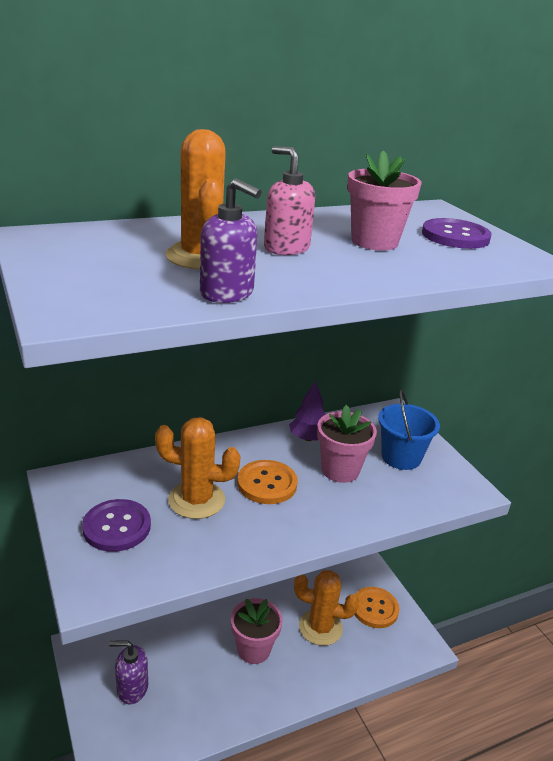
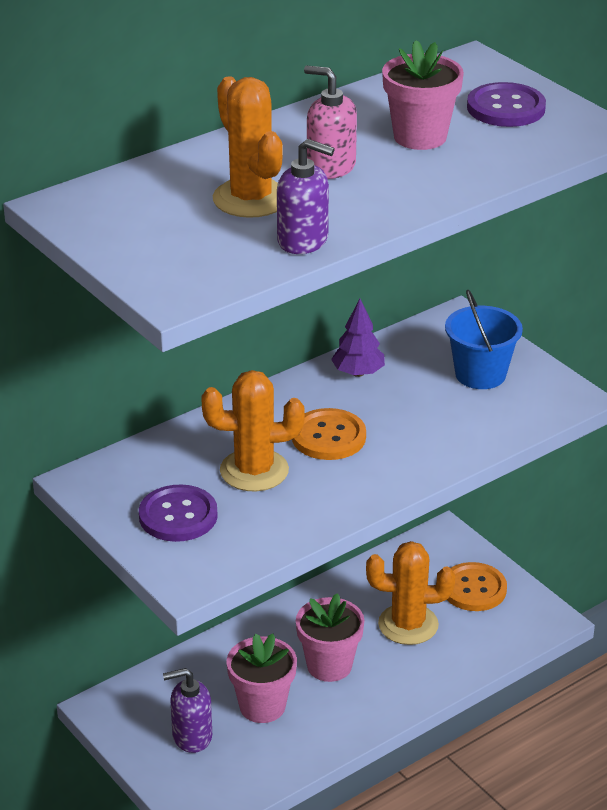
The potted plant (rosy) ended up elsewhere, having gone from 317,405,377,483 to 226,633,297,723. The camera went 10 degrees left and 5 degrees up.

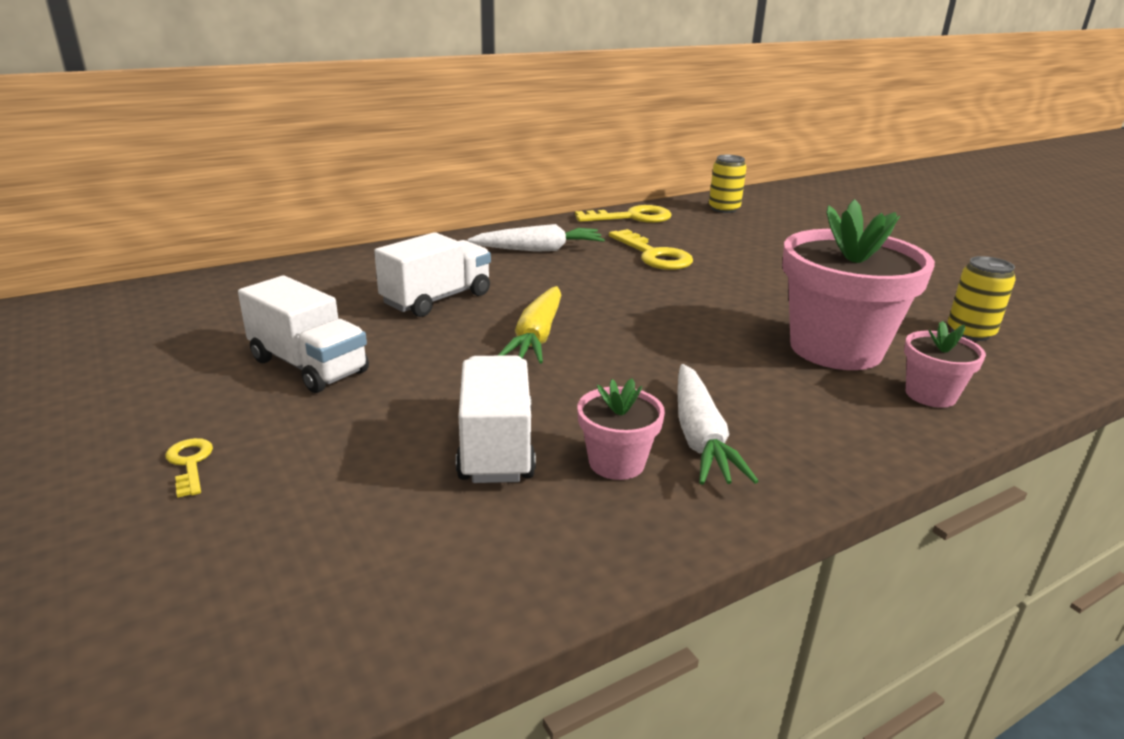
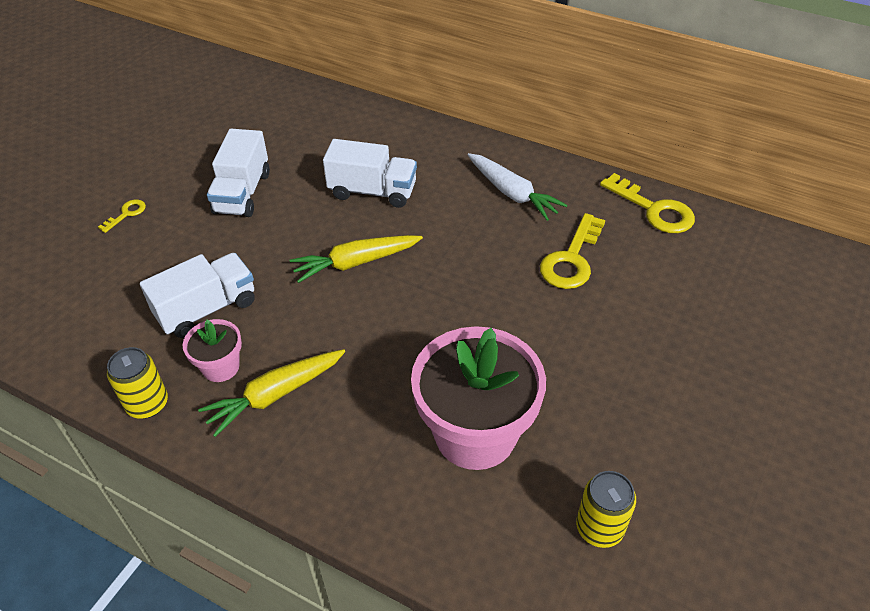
The can (golden) ended up elsewhere, having gone from 709,155,747,213 to 107,347,168,418. What was the root vegetable (white) at 678,364,759,485 turned into the root vegetable (golden) at 198,349,345,437. The second view lost the potted plant (rosy) at 904,321,986,408. The camera went 60 degrees right and 20 degrees up.

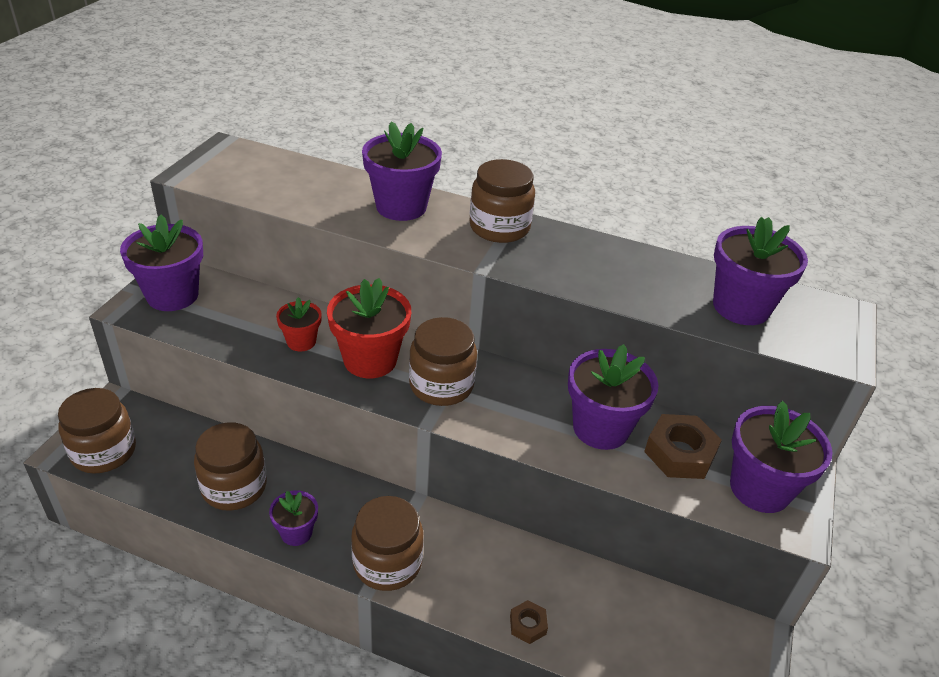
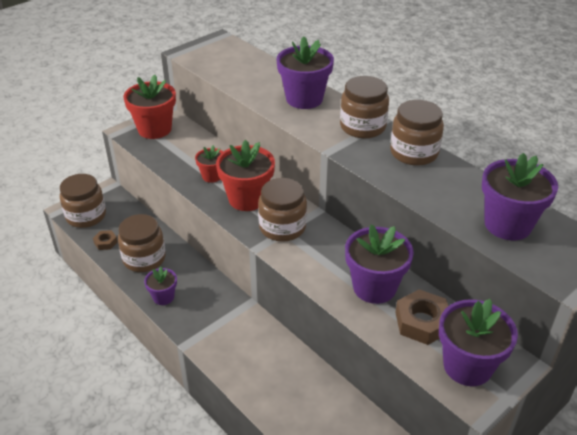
The nut (dark brown) ended up elsewhere, having gone from 510,600,548,644 to 93,230,118,250. What was the potted plant (violet) at 120,215,203,311 turned into the potted plant (red) at 123,75,176,139. The preserve jar (dark brown) ended up elsewhere, having gone from 351,496,424,591 to 390,100,444,166. The camera went 30 degrees right and 0 degrees up.

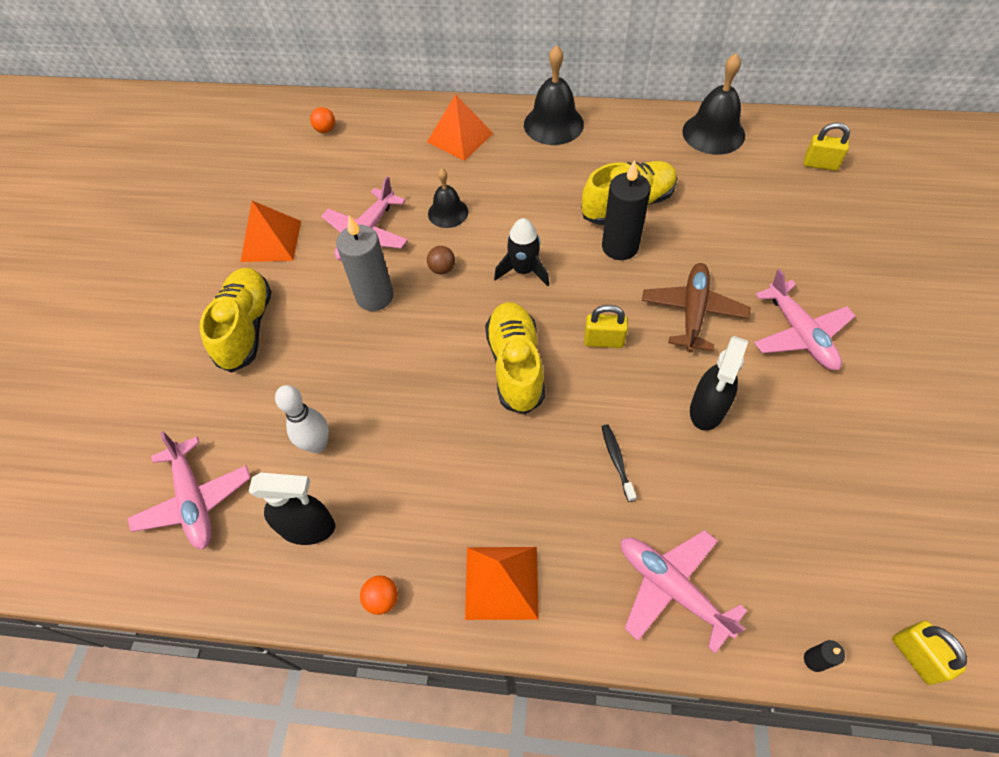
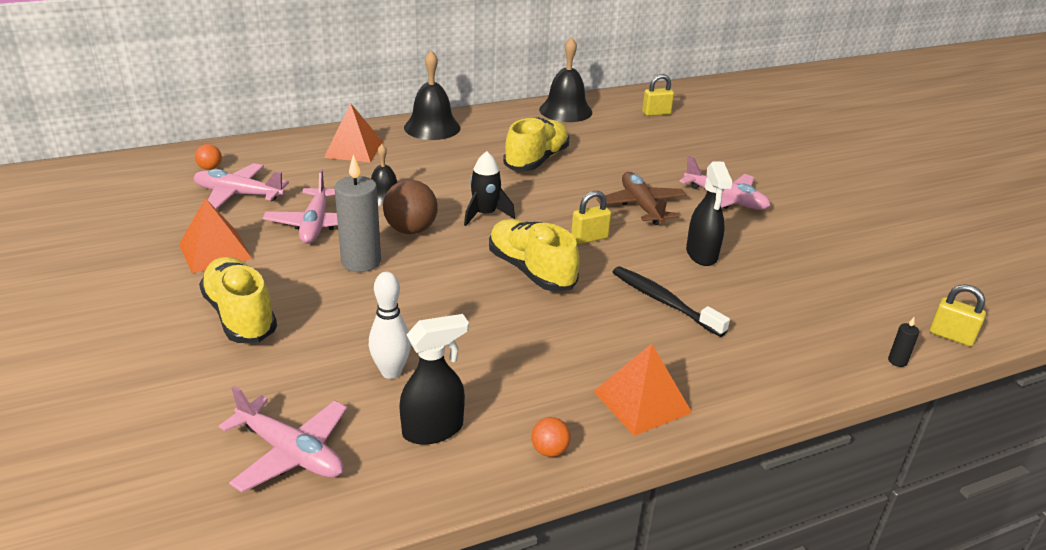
The plane (rosy) ended up elsewhere, having gone from 621,530,747,653 to 194,163,289,209. The size of the sphere (dark brown) at 427,246,455,274 changed by a factor of 1.91. The size of the dental brush (black) at 601,424,636,502 changed by a factor of 1.77. The second view lost the pillar candle (black) at 602,160,651,260. The camera went 35 degrees left and 25 degrees down.

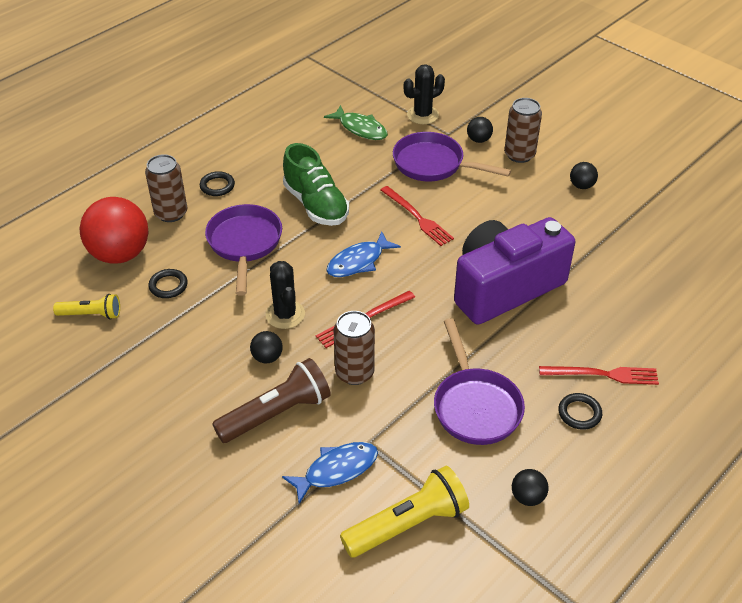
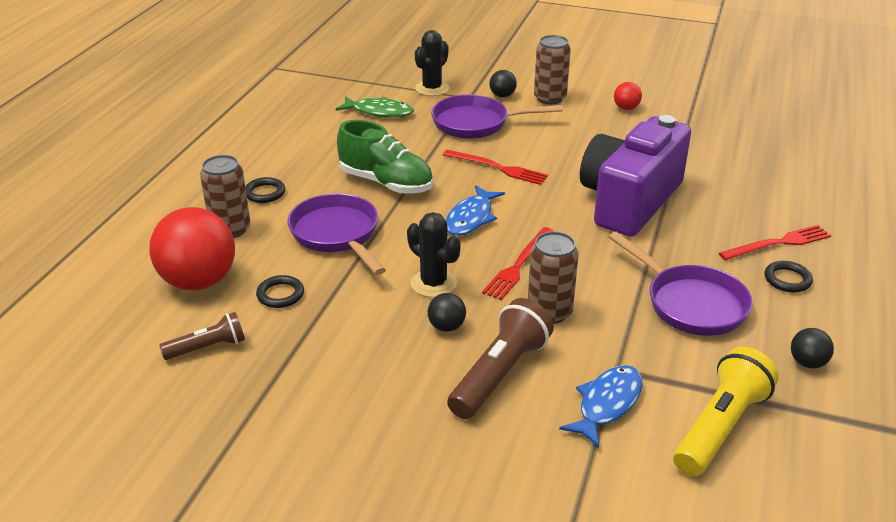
What was the torch (golden) at 53,294,120,320 turned into the torch (dark brown) at 159,312,245,360. What was the sphere (black) at 570,162,598,189 turned into the sphere (red) at 614,82,642,110. The camera went 25 degrees left and 10 degrees down.

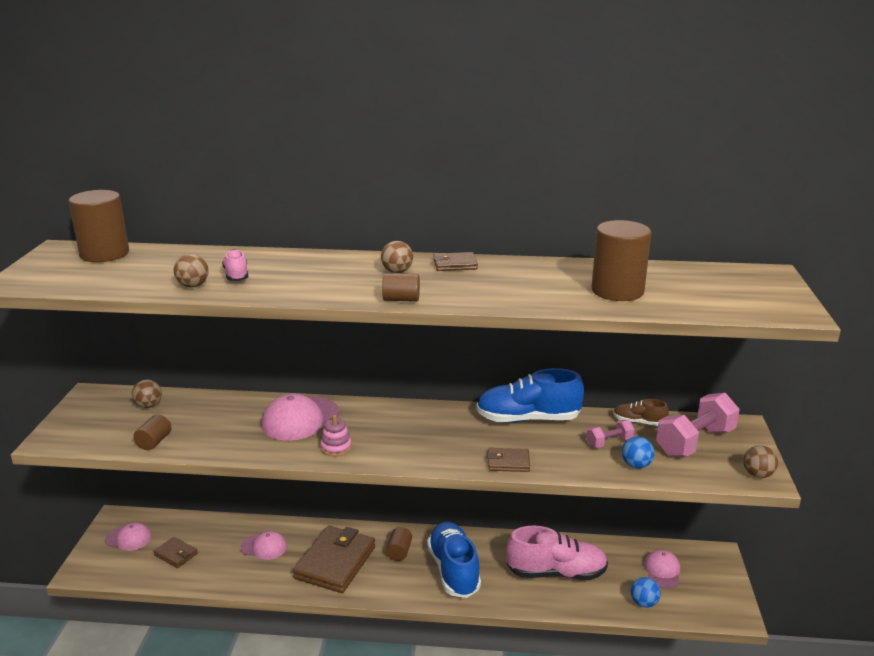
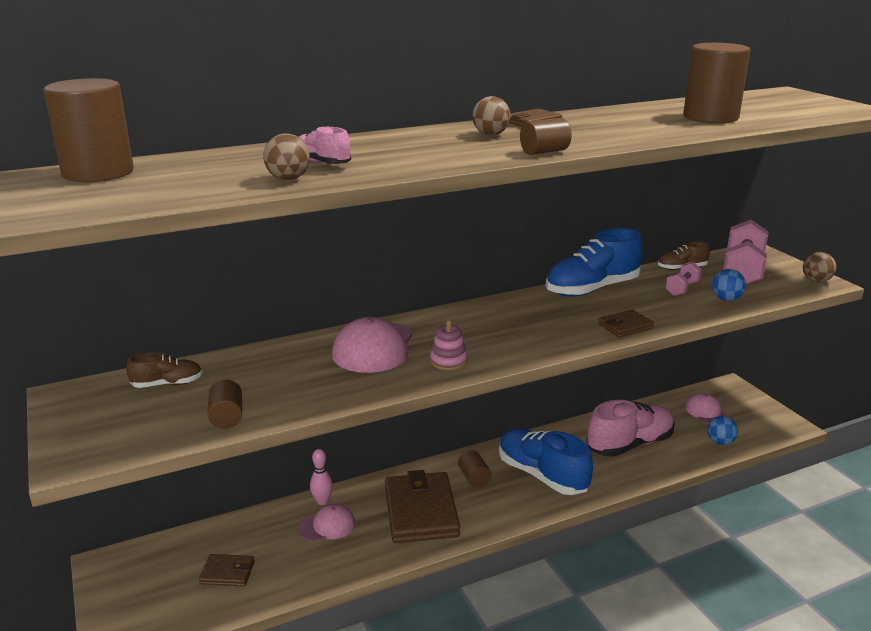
Where the sphere (dark brown) stood at 132,380,162,408, the sneaker (dark brown) came to stand at 126,352,203,388. The second view gained the skittle (rosy) at 310,449,333,505. The second view lost the peaked cap (rosy) at 105,523,152,551. The camera went 30 degrees left and 0 degrees up.

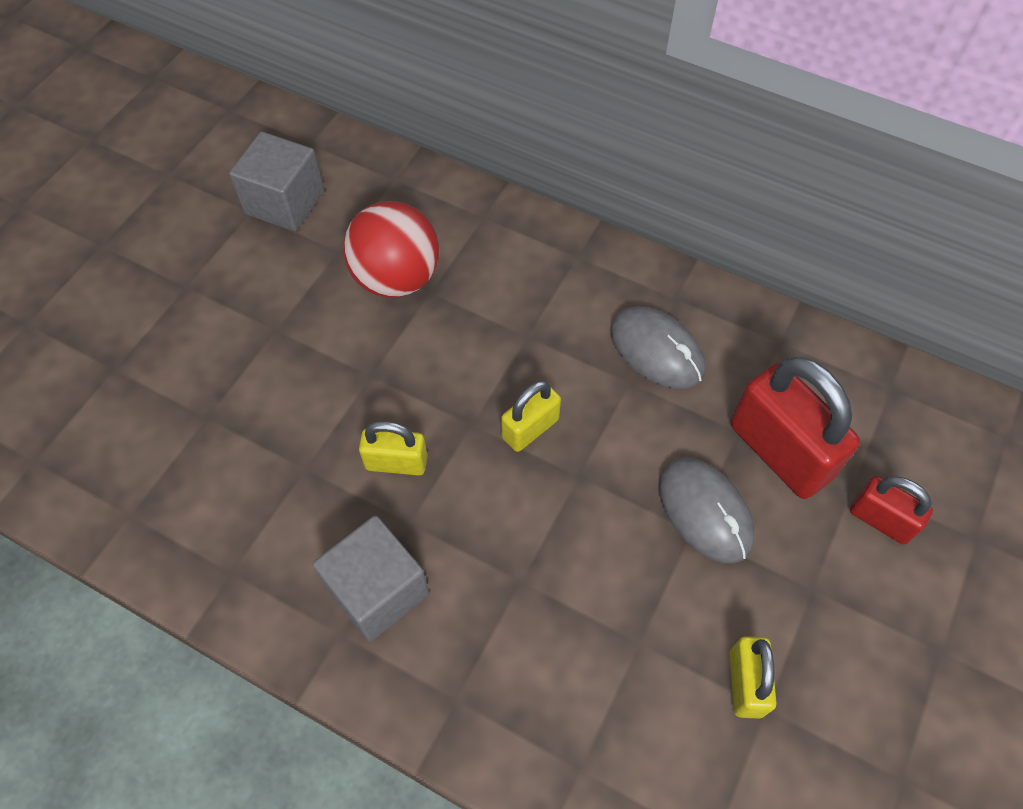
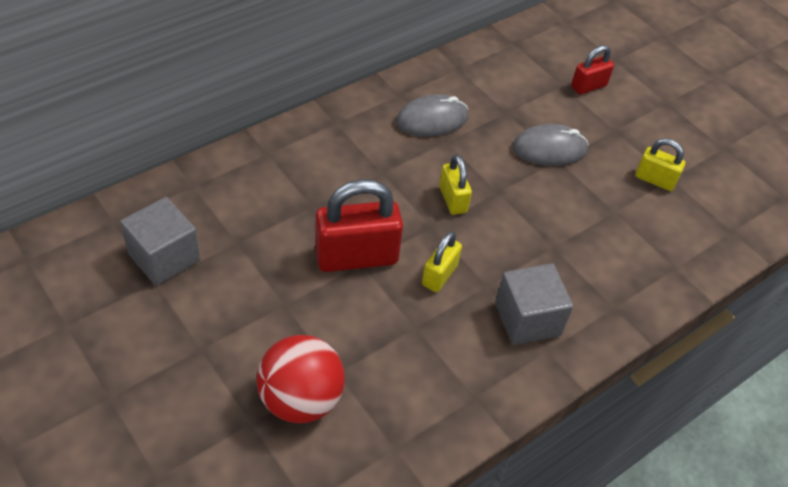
The sphere (red) ended up elsewhere, having gone from 343,201,439,298 to 256,335,345,423. The lock (red) ended up elsewhere, having gone from 731,357,860,499 to 315,179,403,272. The camera went 70 degrees left and 10 degrees down.

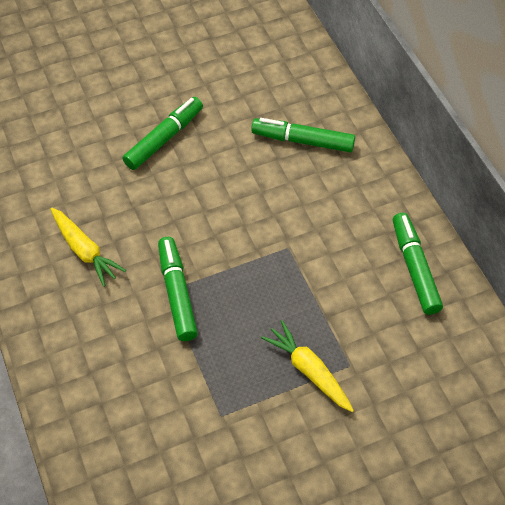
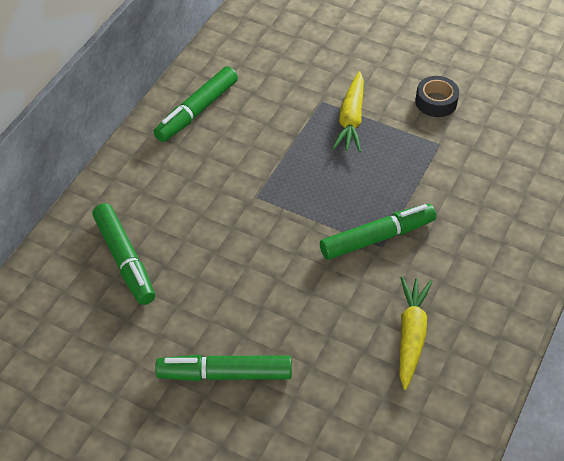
The felt pen (green) at 158,237,198,341 ended up facing another way, 150 degrees counterclockwise from before. The second view gained the sticky tape (black) at 415,76,459,117. The camera went 130 degrees left and 5 degrees down.

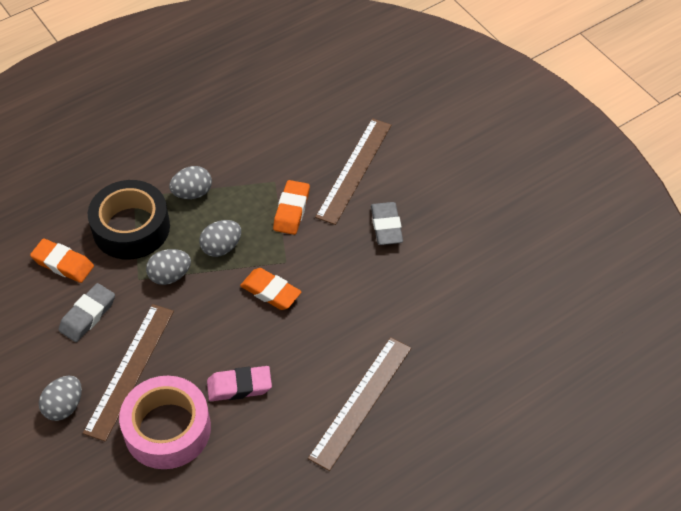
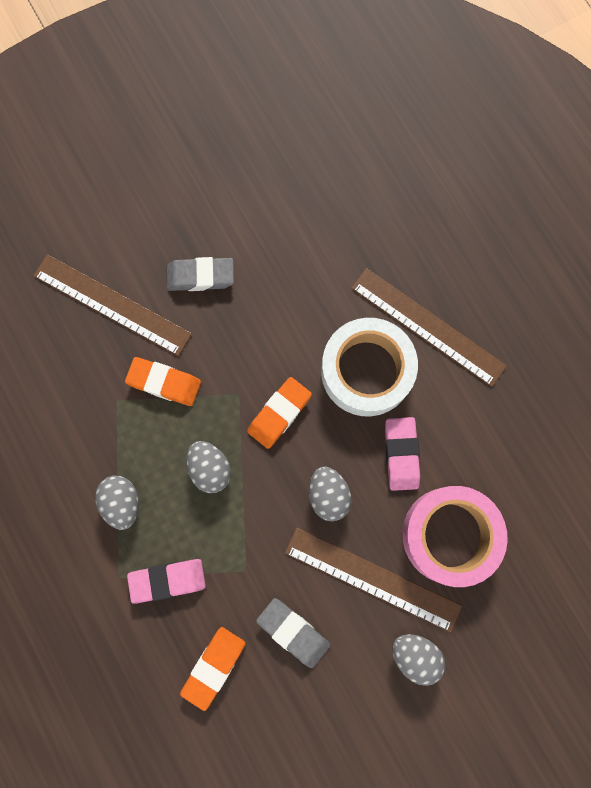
Where the sticky tape (black) stood at 88,180,170,260, the gum eraser (rosy) came to stand at 127,559,206,604. The egg (gray) ended up elsewhere, having gone from 146,249,191,285 to 309,467,352,521. The second view gained the sticky tape (white) at 321,318,418,416. The camera went 85 degrees left and 25 degrees up.

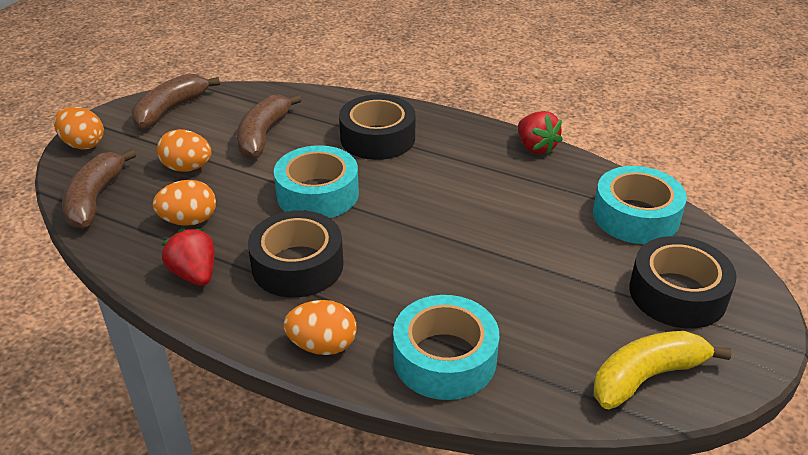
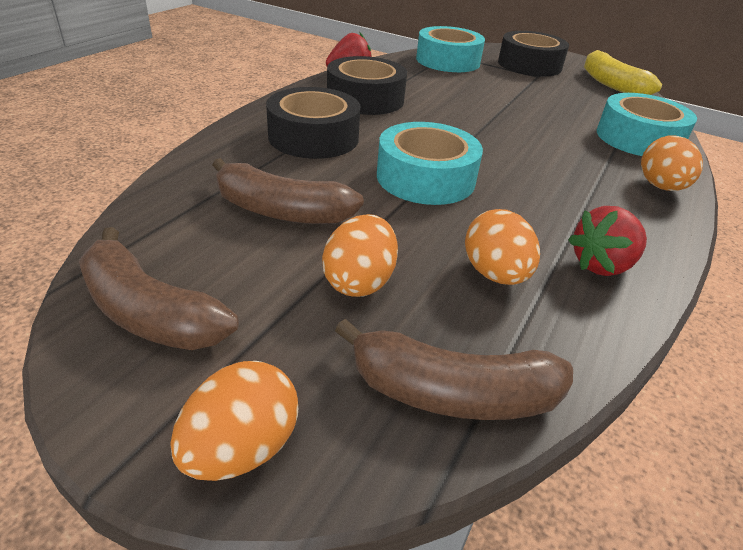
The sticky tape (black) ended up elsewhere, having gone from 248,210,344,298 to 327,56,407,115. The camera went 90 degrees left and 0 degrees up.

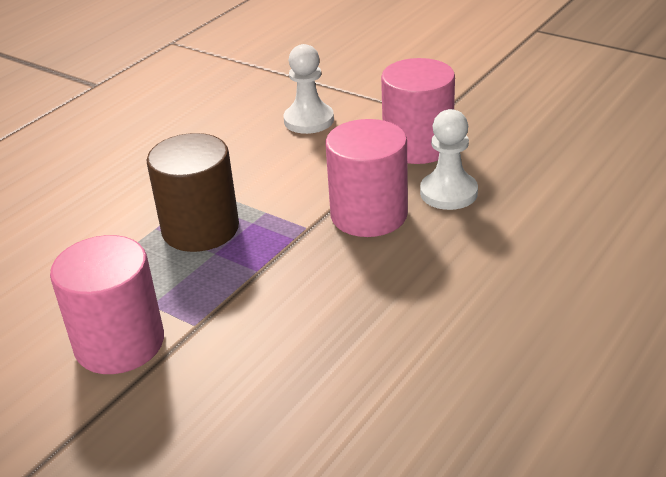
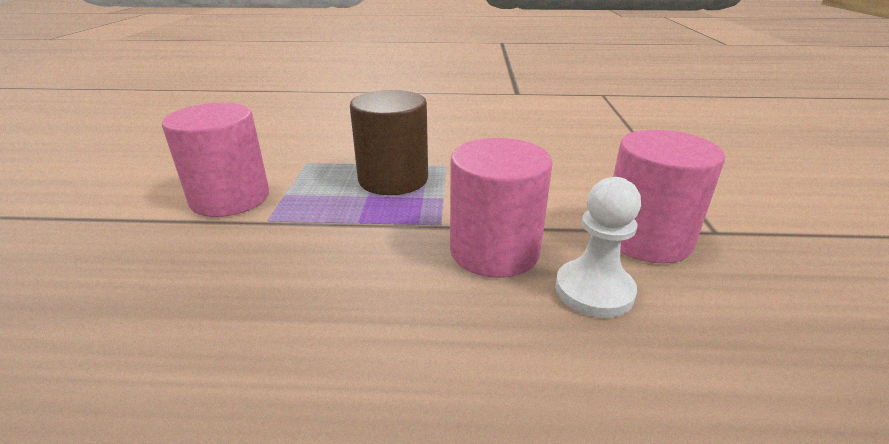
The second view lost the game pawn (white) at 284,44,334,134. The camera went 55 degrees right and 5 degrees down.

